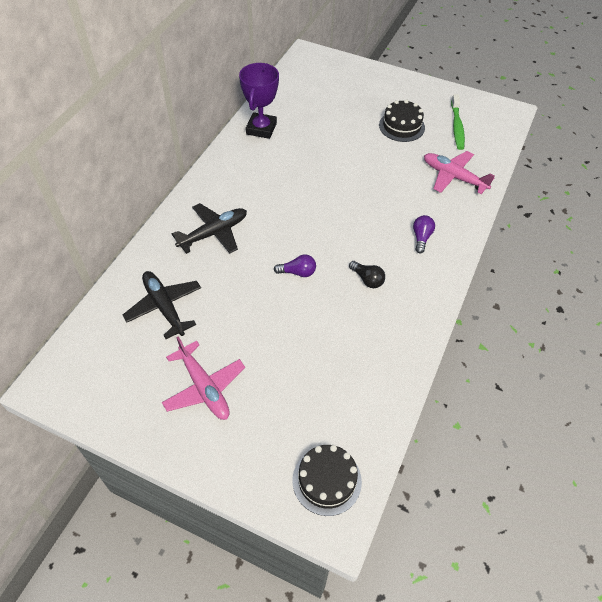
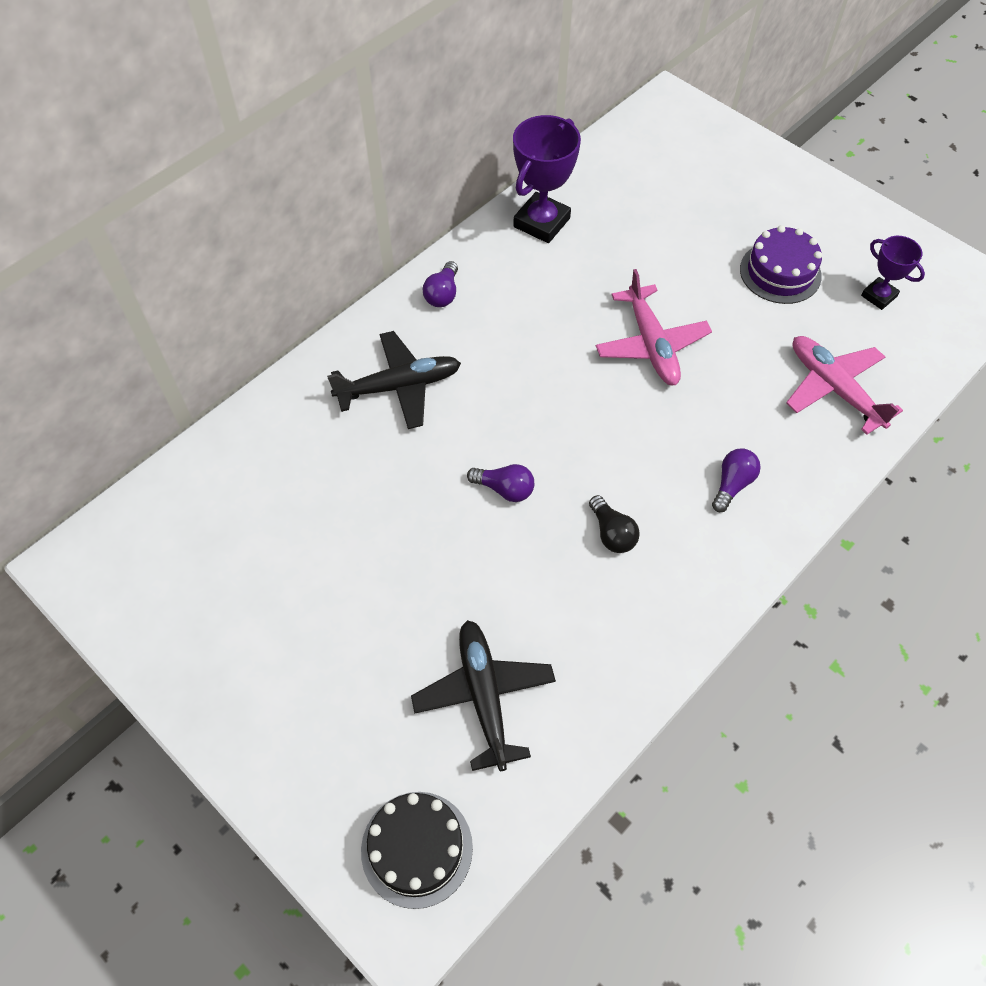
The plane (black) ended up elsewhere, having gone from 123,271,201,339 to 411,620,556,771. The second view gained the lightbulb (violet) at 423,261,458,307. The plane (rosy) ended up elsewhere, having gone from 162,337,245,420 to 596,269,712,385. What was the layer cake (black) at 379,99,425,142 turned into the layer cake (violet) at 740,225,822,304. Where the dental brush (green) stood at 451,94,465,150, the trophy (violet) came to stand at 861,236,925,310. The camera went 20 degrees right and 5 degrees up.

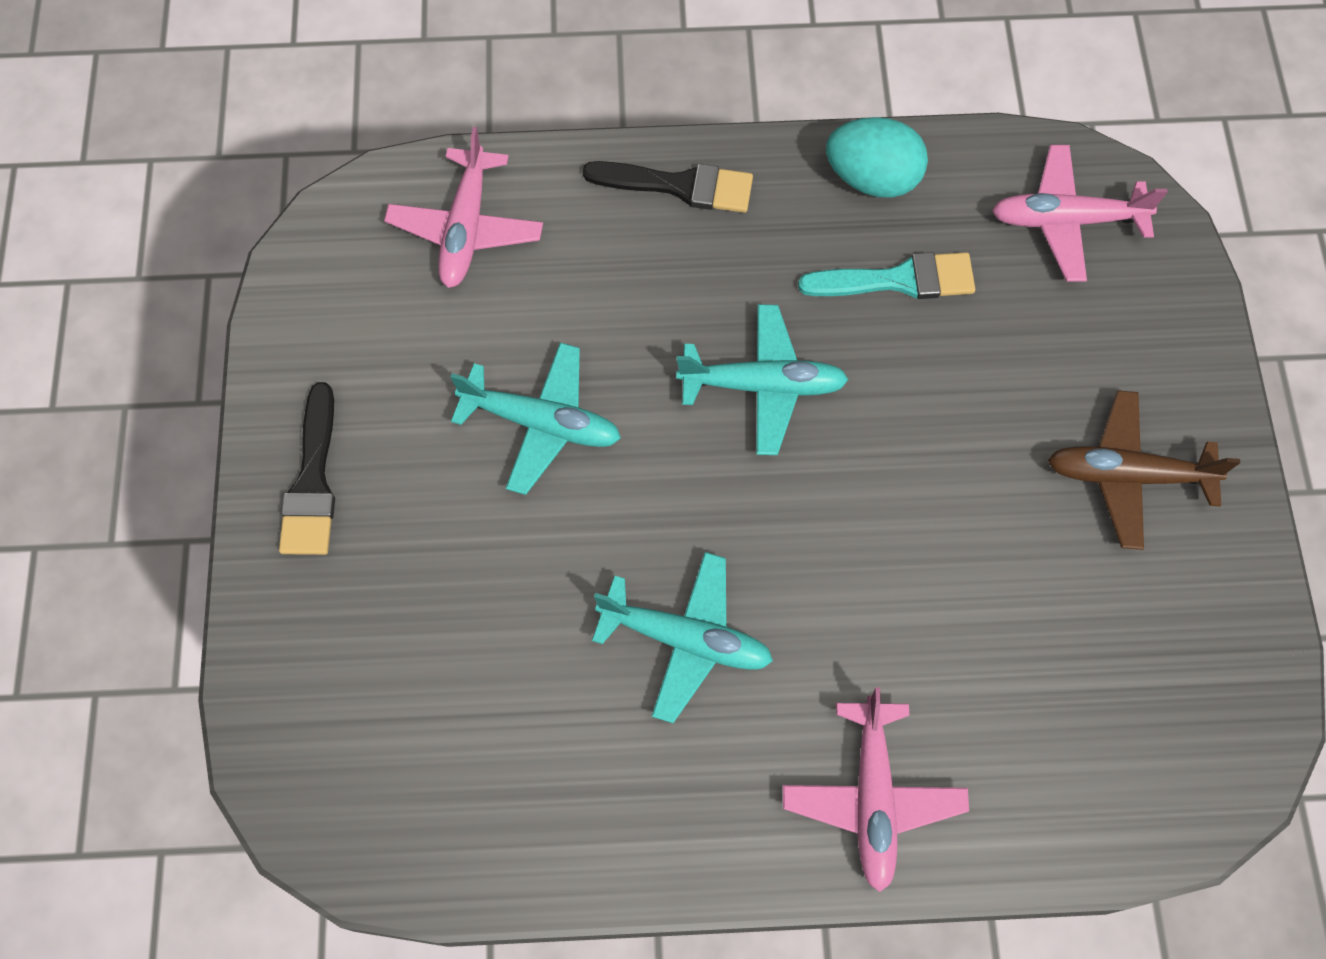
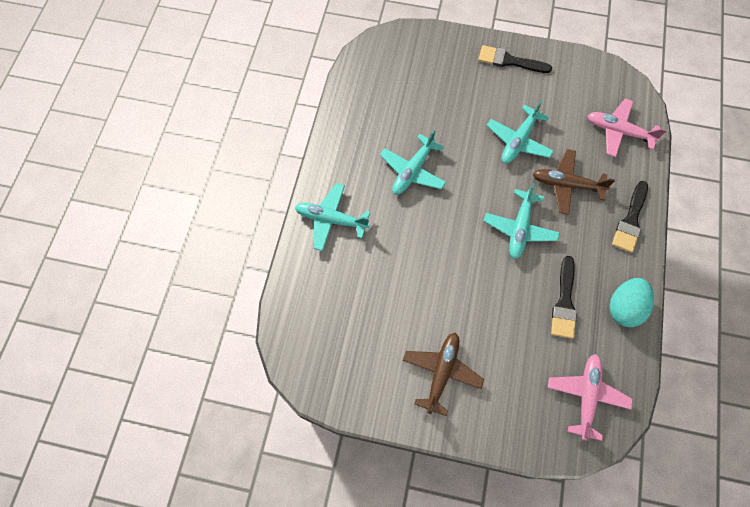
What was the plane (rosy) at 783,688,969,892 turned into the plane (turquoise) at 295,183,370,251. The second view gained the plane (dark brown) at 533,149,615,215. What was the brush (turquoise) at 798,252,975,299 turned into the brush (black) at 551,256,577,339. The camera went 105 degrees right and 0 degrees up.

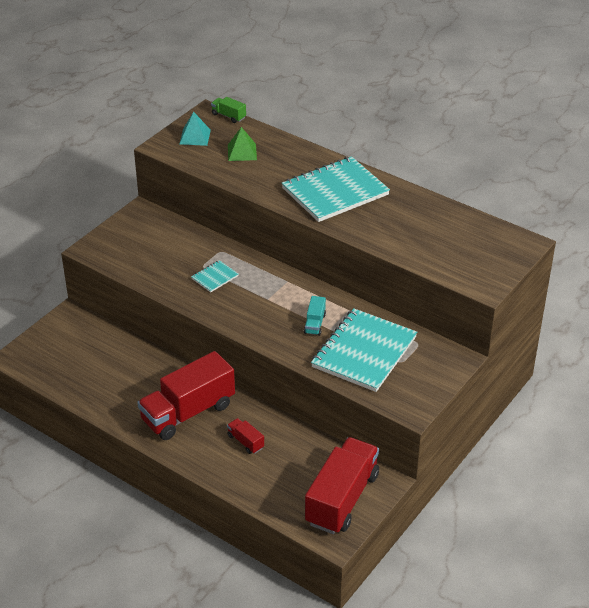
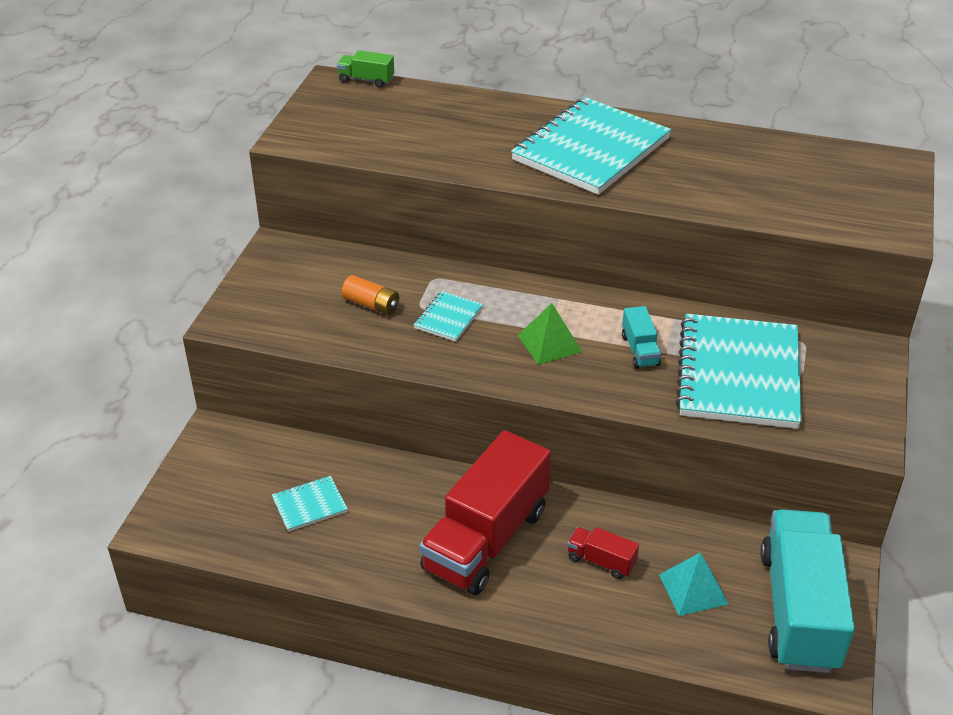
The second view gained the exercise book (turquoise) at 272,476,348,532. The second view gained the battery (bright orange) at 342,275,399,315. The pyramid (green) ended up elsewhere, having gone from 228,127,257,161 to 518,303,582,365. The pyramid (turquoise) ended up elsewhere, having gone from 180,112,211,146 to 659,553,729,616. What was the lorry (red) at 305,437,379,534 turned into the lorry (turquoise) at 760,509,855,673. The camera went 20 degrees left and 0 degrees up.

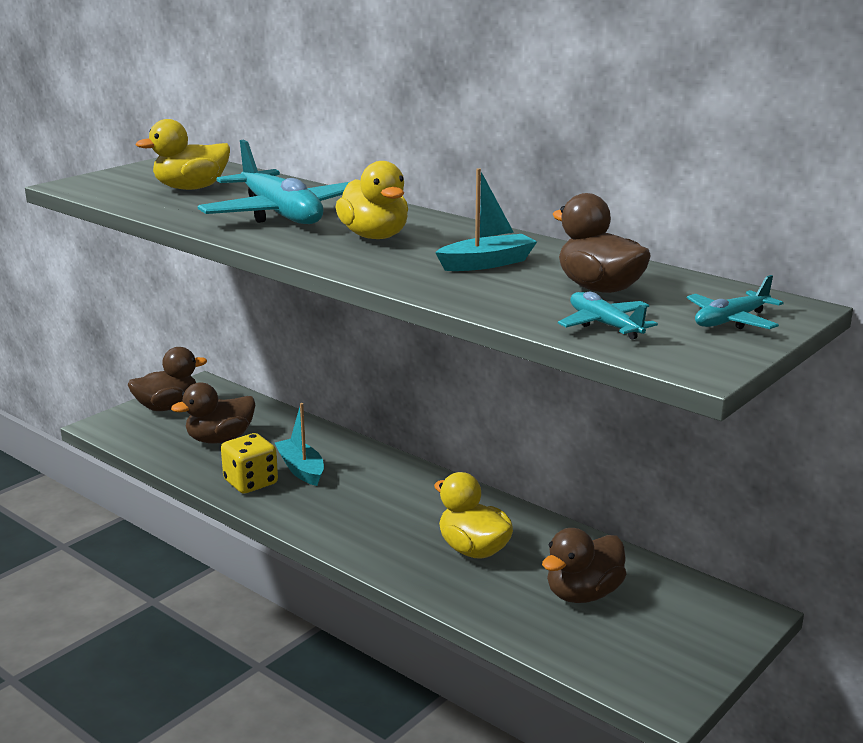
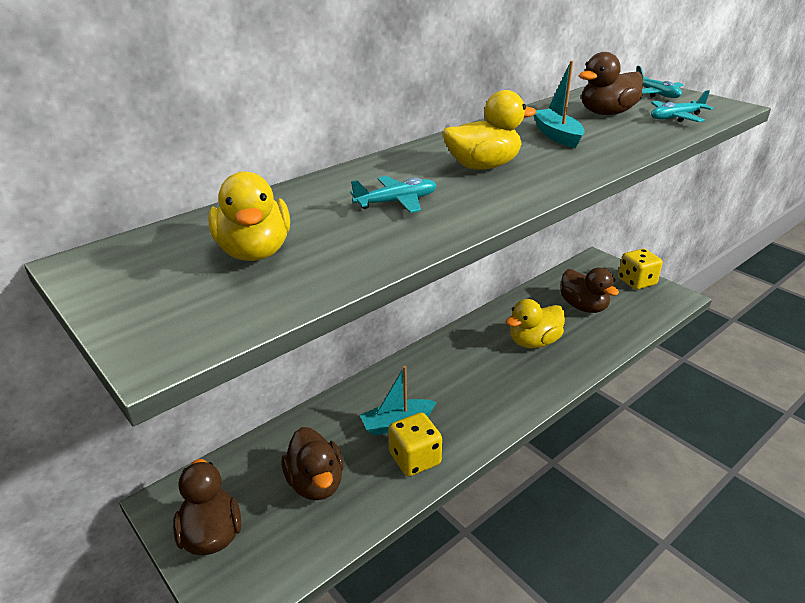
The size of the plane (turquoise) at 198,140,349,224 changed by a factor of 0.49. The second view gained the dice (golden) at 618,249,663,290. The camera went 80 degrees left and 10 degrees up.

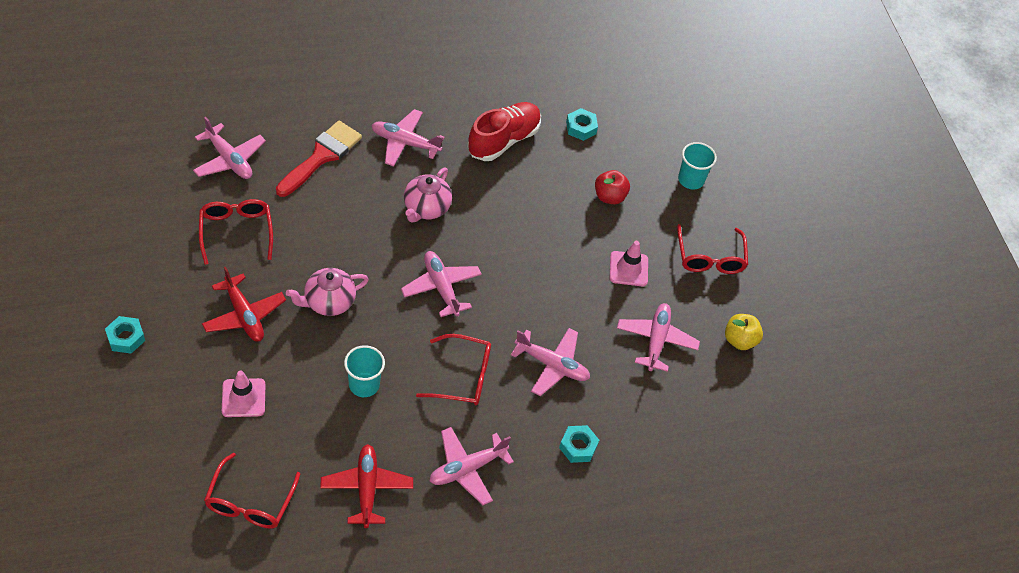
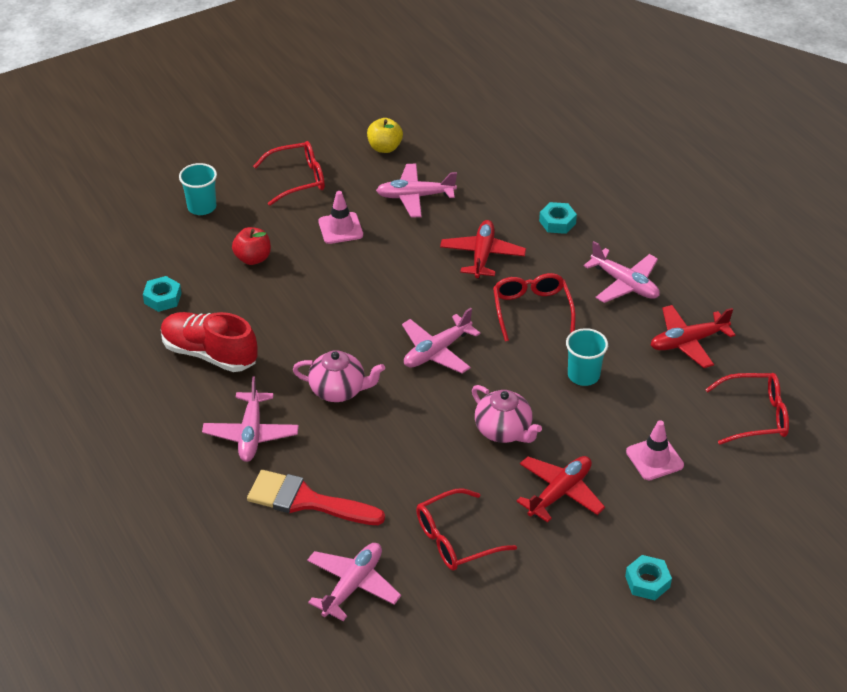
What was the plane (rosy) at 511,328,590,396 turned into the plane (red) at 440,220,526,279. The camera went 100 degrees left and 10 degrees down.

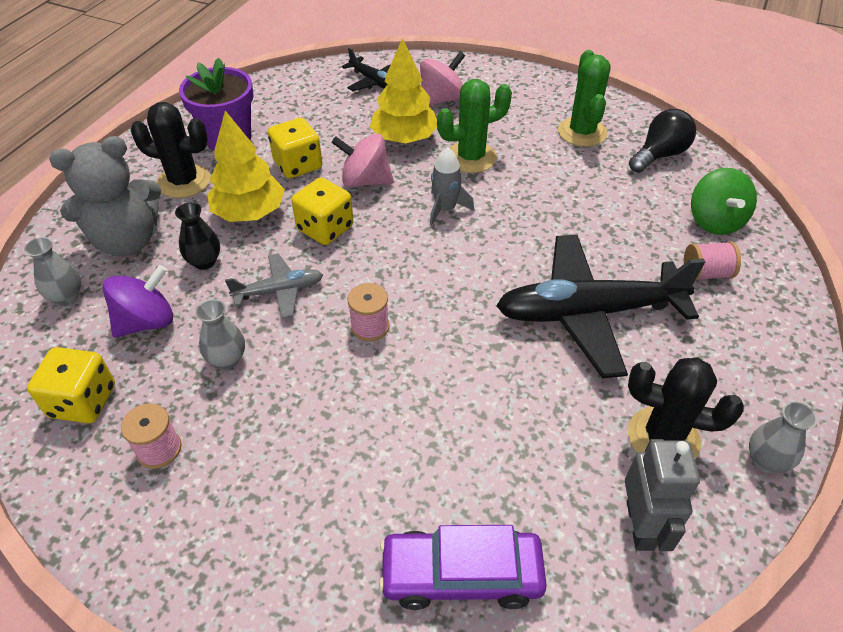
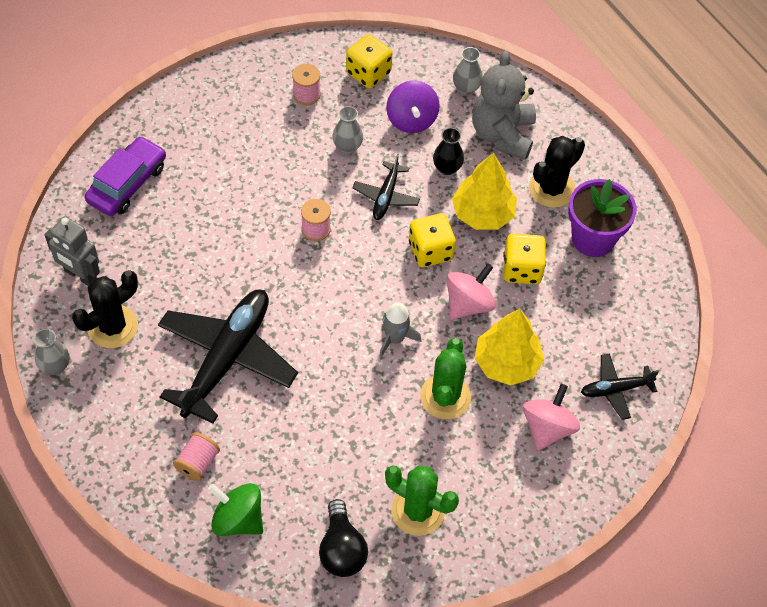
What was the plane (gray) at 225,254,323,319 turned into the plane (black) at 353,154,420,220. The whirligig (rosy) at 420,52,465,106 ended up facing another way, 150 degrees counterclockwise from before. The camera went 120 degrees right and 10 degrees up.

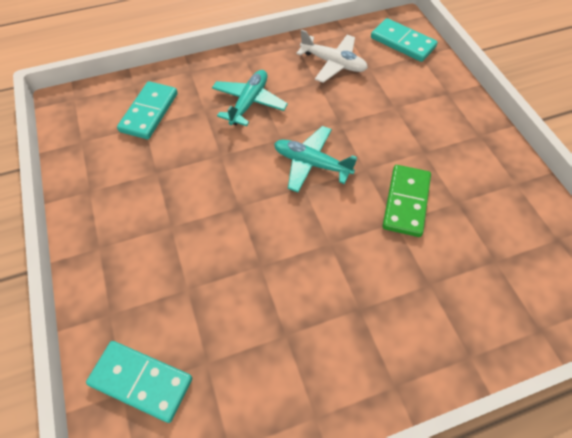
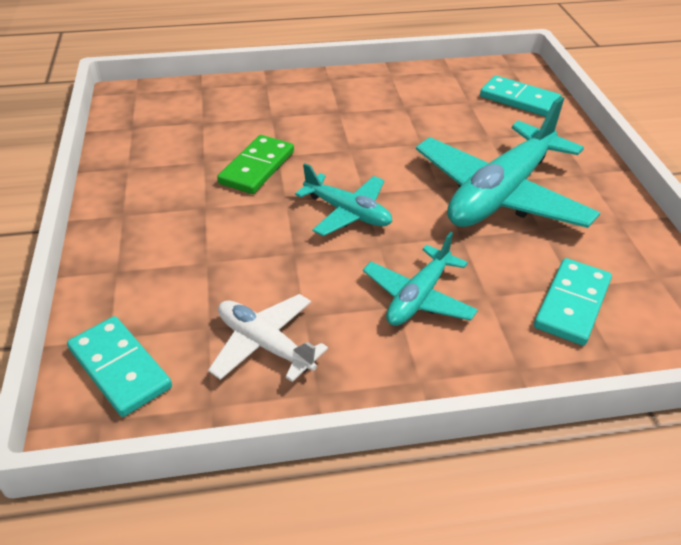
The second view gained the plane (turquoise) at 416,96,600,228. The camera went 170 degrees left and 15 degrees down.

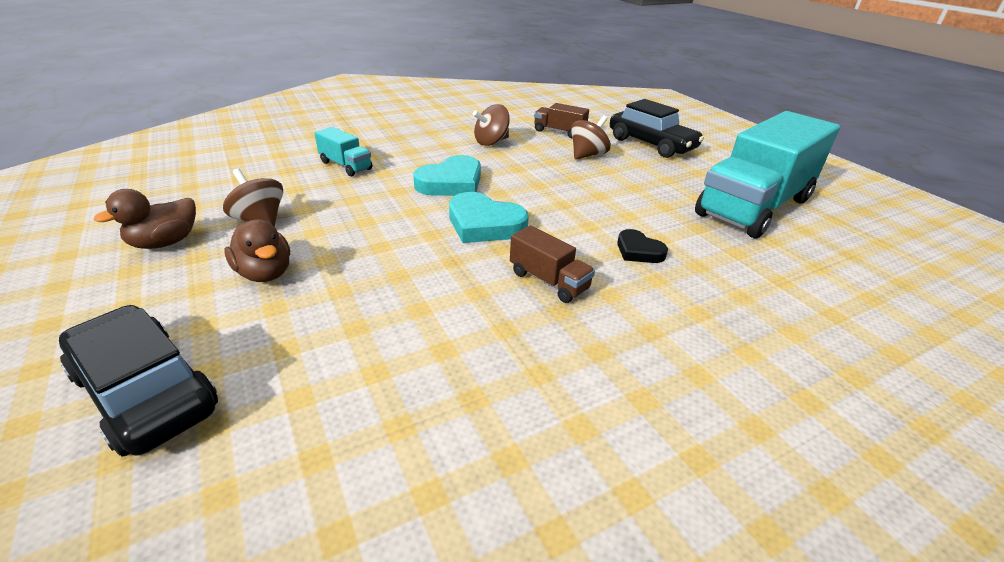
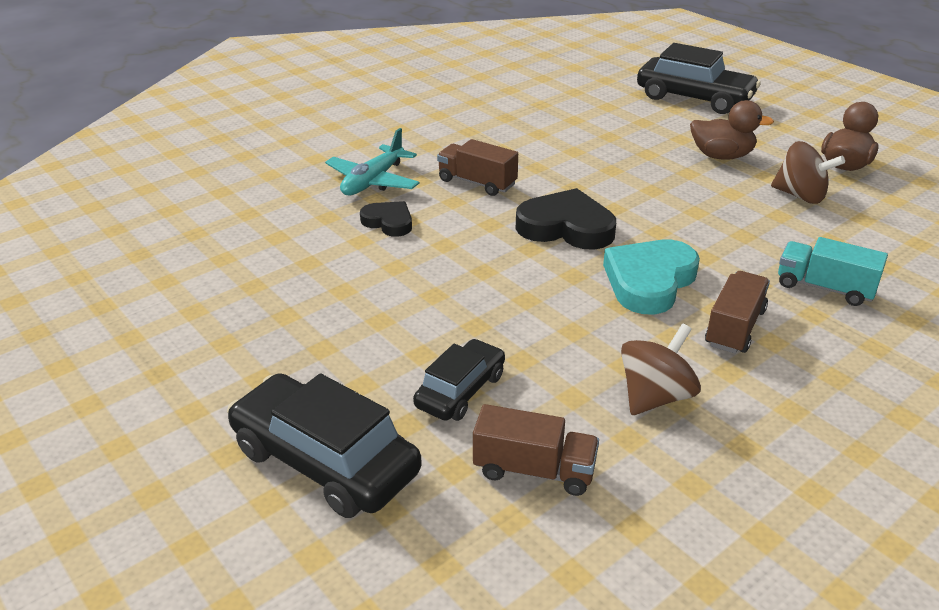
The second view gained the plane (turquoise) at 325,128,419,195. Where the whirligig (dark brown) stood at 571,115,611,160, the toy car (black) came to stand at 413,339,505,421. What was the heart shape (turquoise) at 449,192,529,243 turned into the heart shape (black) at 516,188,616,250. The duck (dark brown) at 224,219,290,282 ended up facing another way, 150 degrees clockwise from before. The second view gained the lorry (dark brown) at 705,271,770,354. The second view lost the lorry (turquoise) at 695,111,840,238. The camera went 170 degrees right and 0 degrees up.

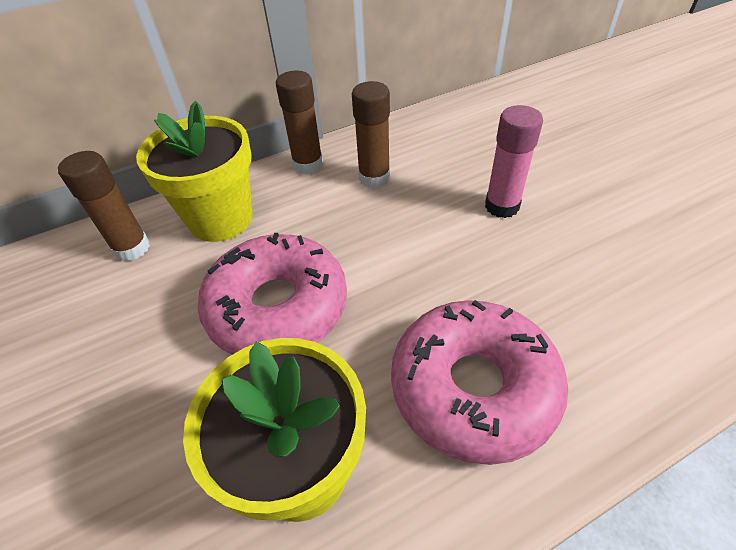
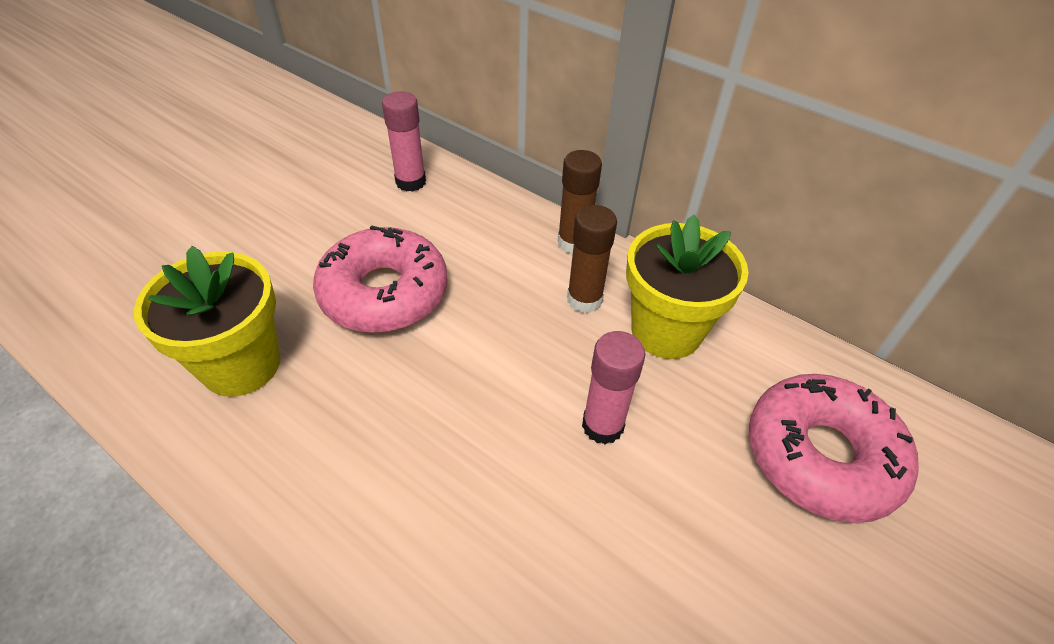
What was the stick of glue (dark brown) at 58,151,150,261 turned into the stick of glue (rosy) at 382,91,426,192. The potted plant (golden) ended up elsewhere, having gone from 136,101,252,242 to 626,215,748,359. The donut (rosy) ended up elsewhere, having gone from 391,300,568,465 to 749,374,919,523. The camera went 60 degrees right and 0 degrees up.

